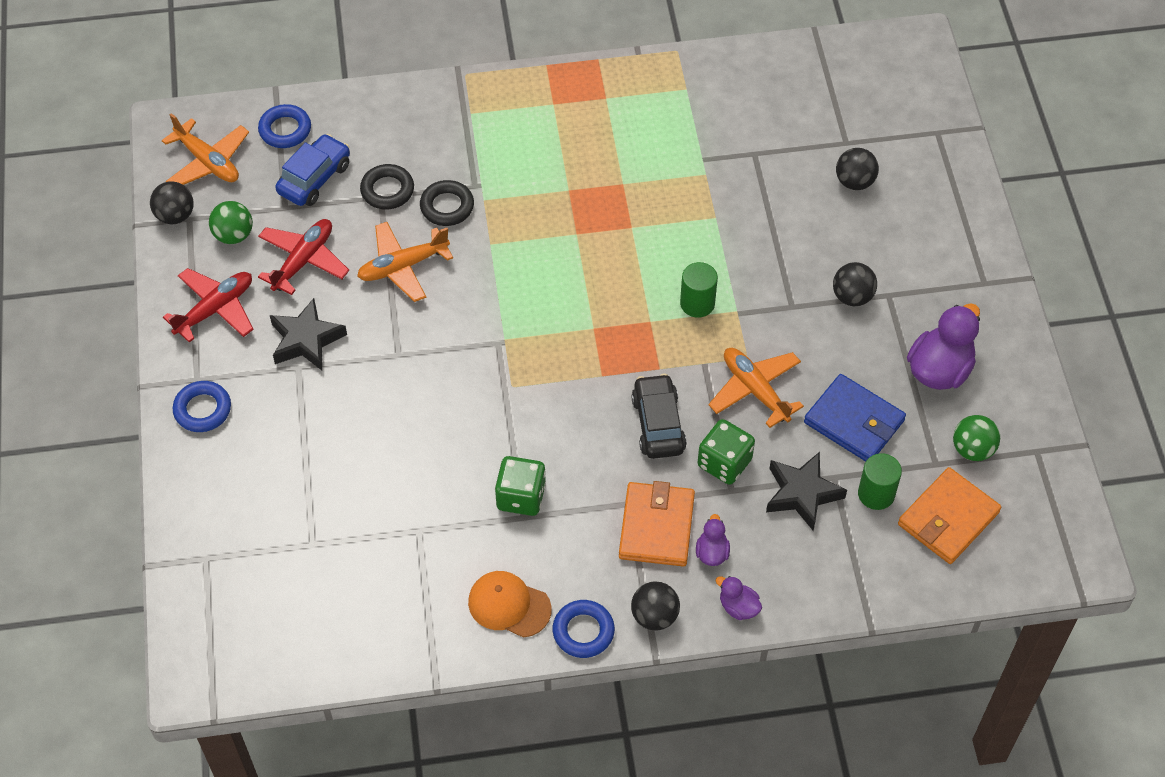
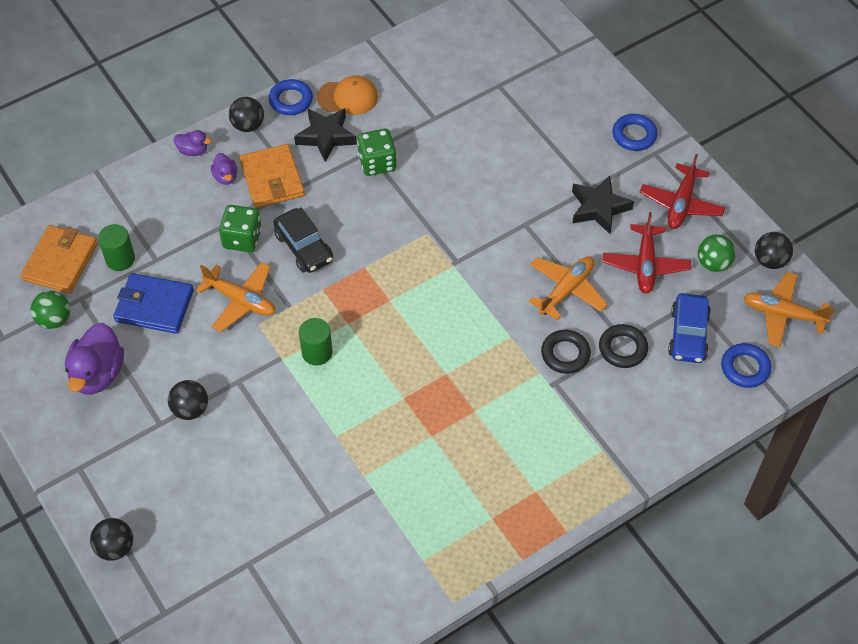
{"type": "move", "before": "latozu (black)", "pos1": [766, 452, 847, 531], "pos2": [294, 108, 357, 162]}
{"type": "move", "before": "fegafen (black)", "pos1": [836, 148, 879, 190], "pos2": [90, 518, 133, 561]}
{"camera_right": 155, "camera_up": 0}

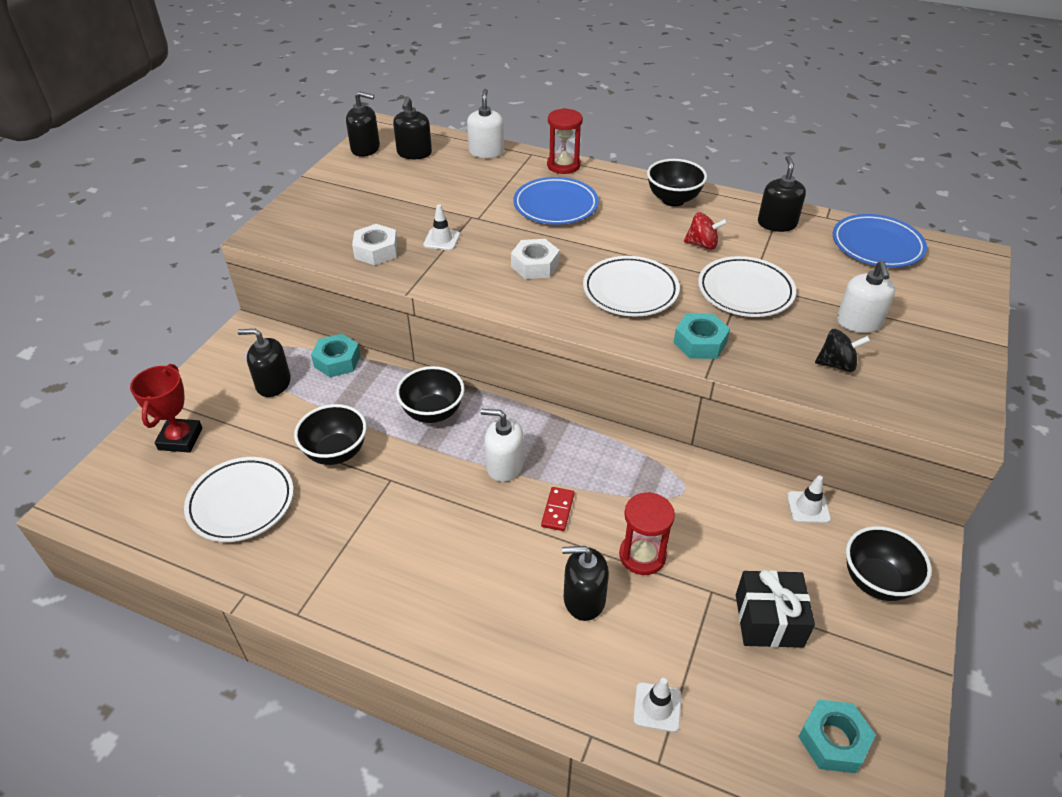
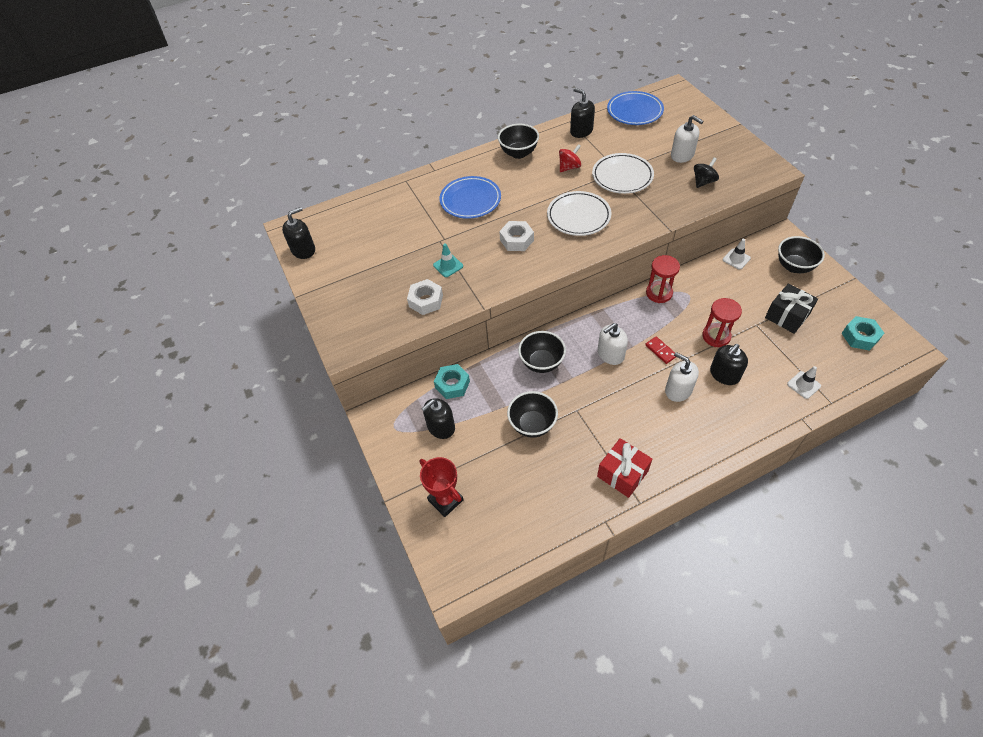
{"type": "delete", "before": "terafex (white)", "pos1": [184, 457, 294, 542]}
{"type": "delete", "before": "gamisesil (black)", "pos1": [393, 97, 432, 159]}
{"type": "recolor", "before": "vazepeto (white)", "after": "vazepeto (turquoise)", "pos1": [423, 204, 460, 250], "pos2": [433, 243, 463, 277]}
{"type": "move", "before": "gamisesil (white)", "pos1": [467, 89, 504, 158], "pos2": [665, 352, 699, 402]}
{"type": "move", "before": "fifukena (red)", "pos1": [547, 108, 583, 174], "pos2": [646, 255, 680, 303]}
{"type": "delete", "before": "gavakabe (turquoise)", "pos1": [673, 313, 730, 359]}
{"type": "insert", "after": "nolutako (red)", "pos2": [597, 438, 652, 498]}
{"camera_right": -45, "camera_up": 10}

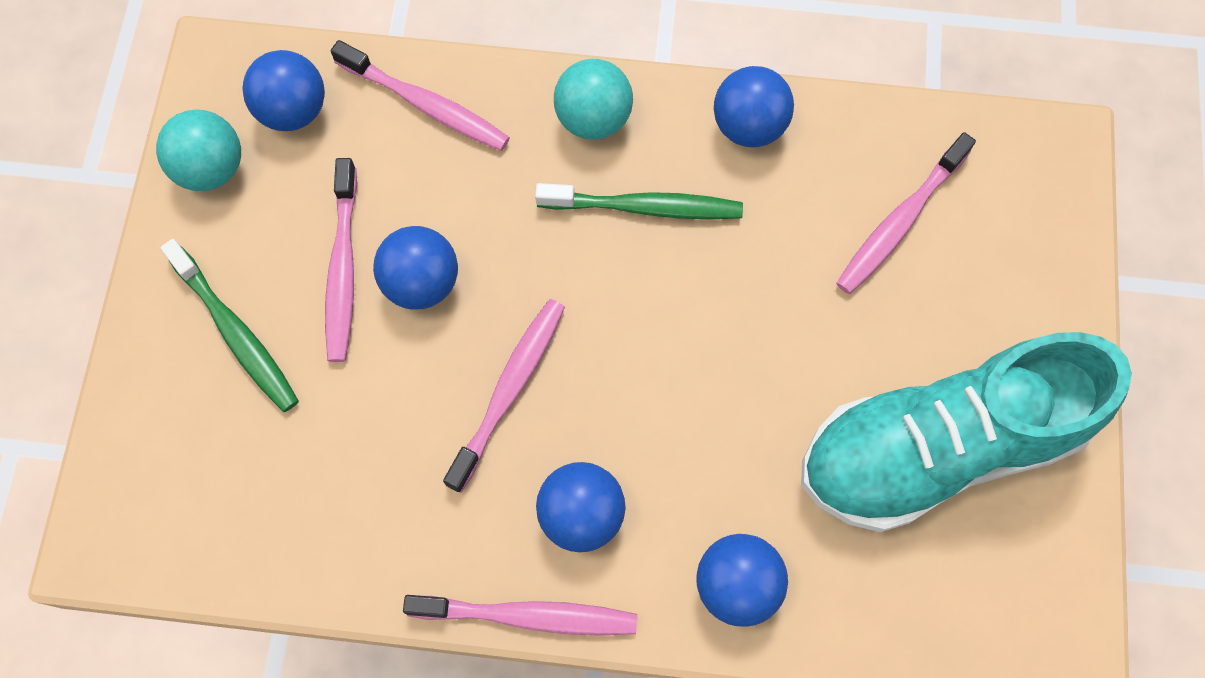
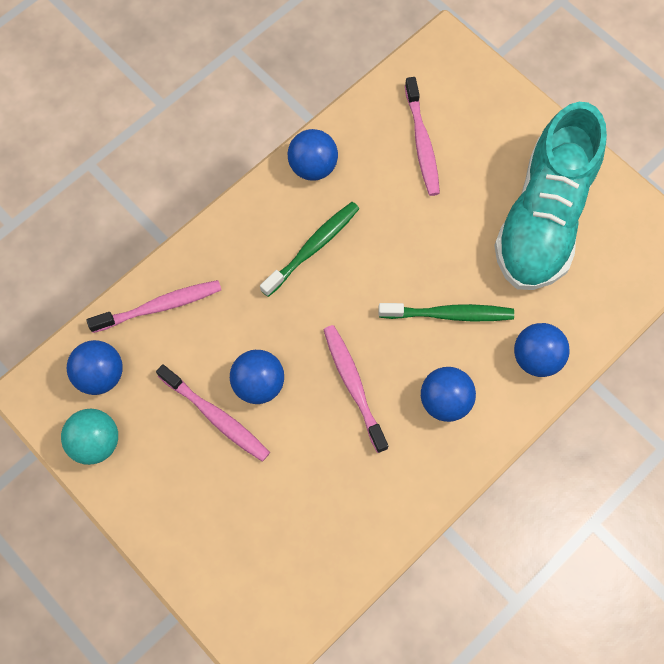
{"type": "move", "before": "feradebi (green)", "pos1": [160, 239, 299, 412], "pos2": [378, 303, 514, 321]}
{"type": "delete", "before": "feradebi (pink)", "pos1": [403, 595, 637, 636]}
{"type": "delete", "before": "fegafen (turquoise)", "pos1": [554, 59, 633, 140]}
{"camera_right": -50, "camera_up": 0}

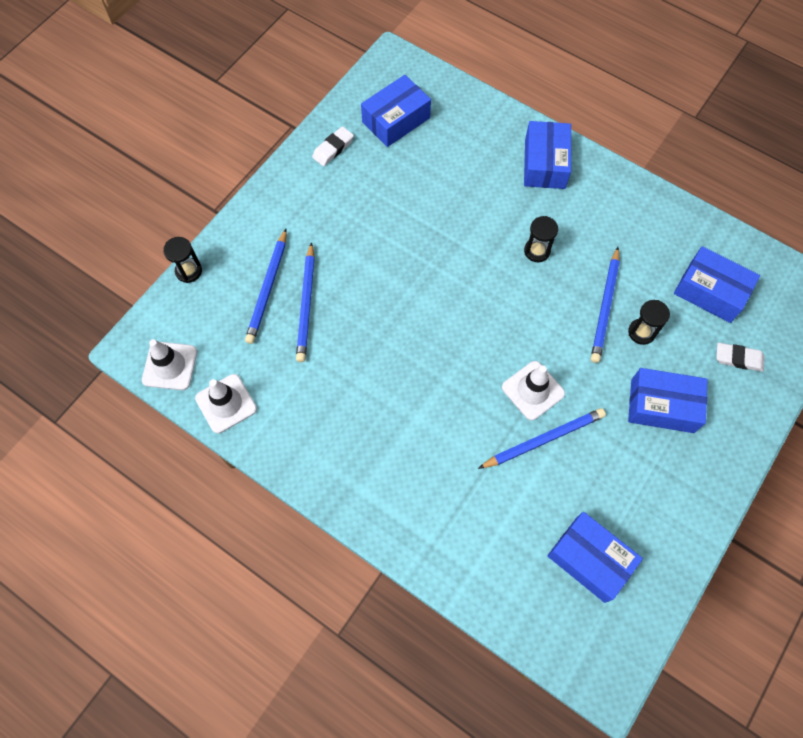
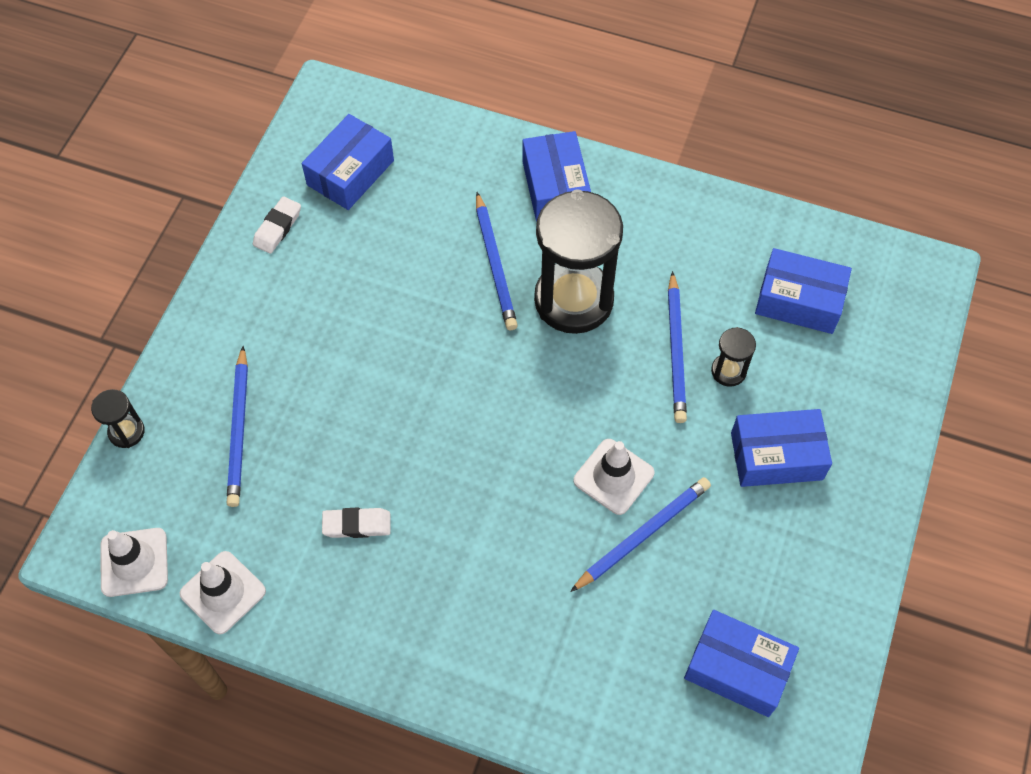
{"type": "move", "before": "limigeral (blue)", "pos1": [296, 242, 315, 362], "pos2": [476, 192, 518, 330]}
{"type": "resize", "before": "fifukena (black)", "pos1": [524, 216, 558, 262], "pos2": [534, 189, 623, 334], "scale": 2.32}
{"type": "move", "before": "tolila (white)", "pos1": [716, 343, 765, 372], "pos2": [322, 508, 391, 538]}
{"camera_right": -15, "camera_up": -5}

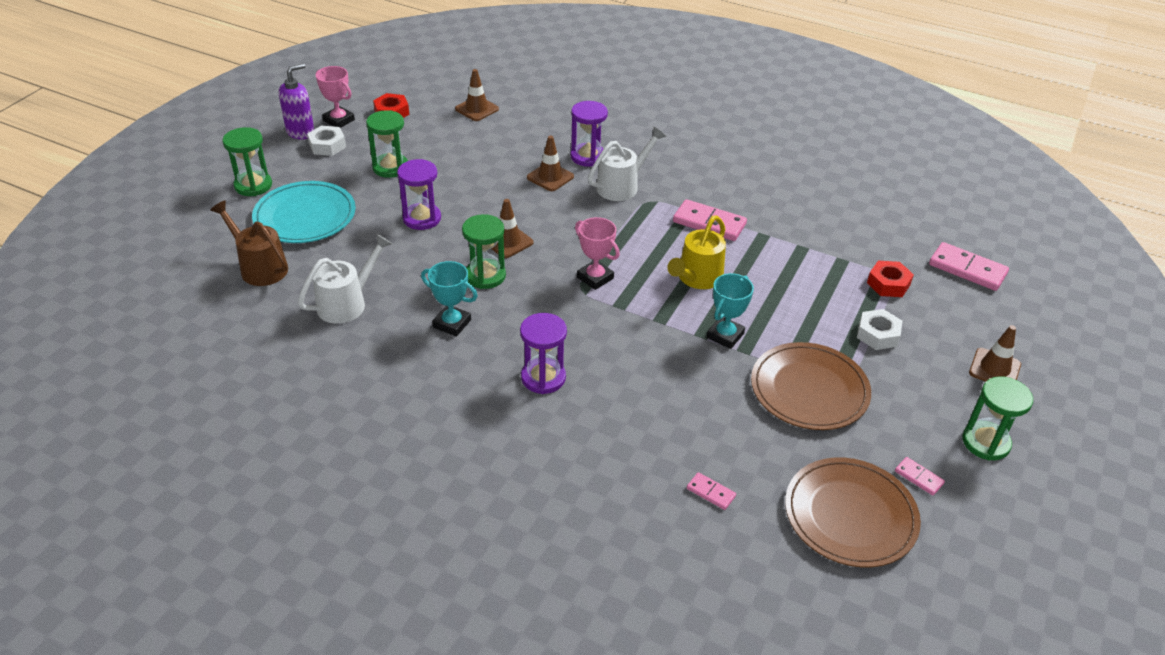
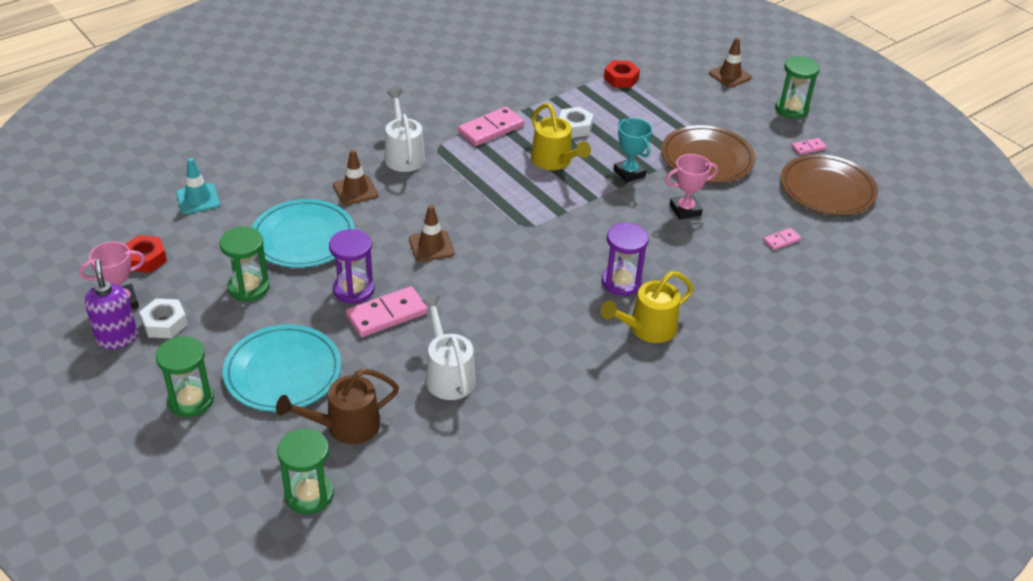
{"type": "delete", "before": "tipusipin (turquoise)", "pos1": [421, 261, 478, 337]}
{"type": "recolor", "before": "vazepeto (brown)", "after": "vazepeto (turquoise)", "pos1": [455, 69, 499, 121], "pos2": [176, 158, 220, 214]}
{"type": "move", "before": "fifukena (green)", "pos1": [462, 214, 506, 289], "pos2": [277, 428, 334, 514]}
{"type": "delete", "before": "fifukena (purple)", "pos1": [570, 101, 608, 167]}
{"type": "move", "before": "tipusipin (pink)", "pos1": [575, 217, 620, 290], "pos2": [665, 154, 718, 220]}
{"type": "move", "before": "gavakabe (white)", "pos1": [857, 309, 902, 350], "pos2": [559, 107, 594, 138]}
{"type": "move", "before": "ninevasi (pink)", "pos1": [929, 242, 1009, 291], "pos2": [346, 286, 428, 337]}
{"type": "insert", "after": "terafex (turquoise)", "pos2": [252, 199, 355, 268]}
{"type": "insert", "after": "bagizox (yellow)", "pos2": [601, 271, 694, 343]}
{"camera_right": -65, "camera_up": 0}

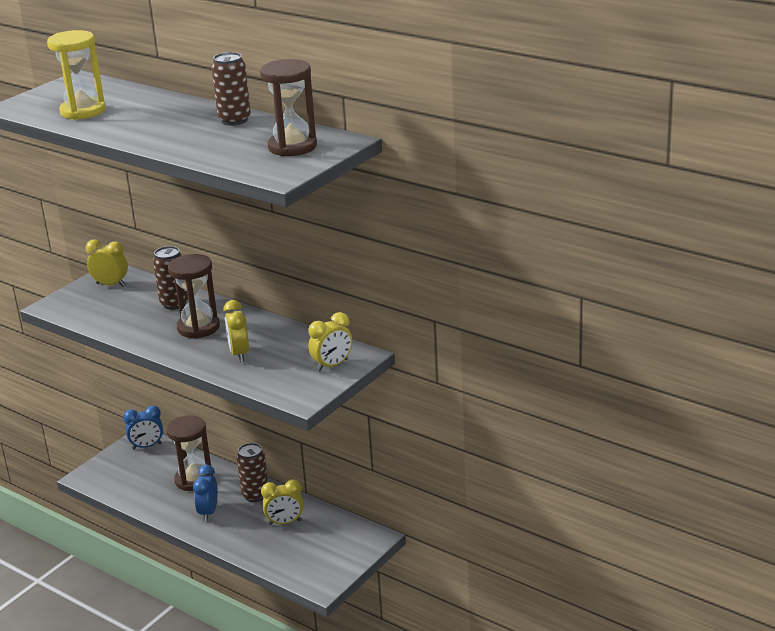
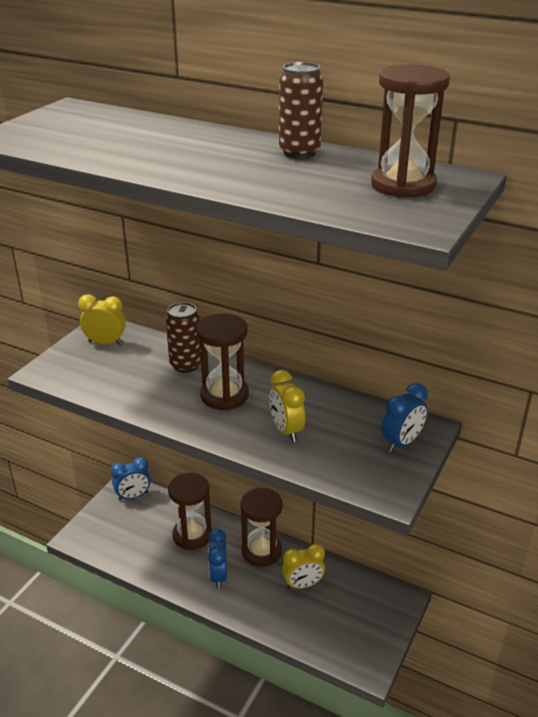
{"type": "delete", "before": "fifukena (yellow)", "pos1": [47, 30, 106, 120]}
{"type": "replace", "before": "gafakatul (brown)", "after": "fifukena (brown)", "pos1": [236, 443, 268, 502], "pos2": [240, 488, 283, 567]}
{"type": "recolor", "before": "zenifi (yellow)", "after": "zenifi (blue)", "pos1": [308, 312, 353, 372], "pos2": [382, 383, 428, 452]}
{"camera_right": -10, "camera_up": 5}

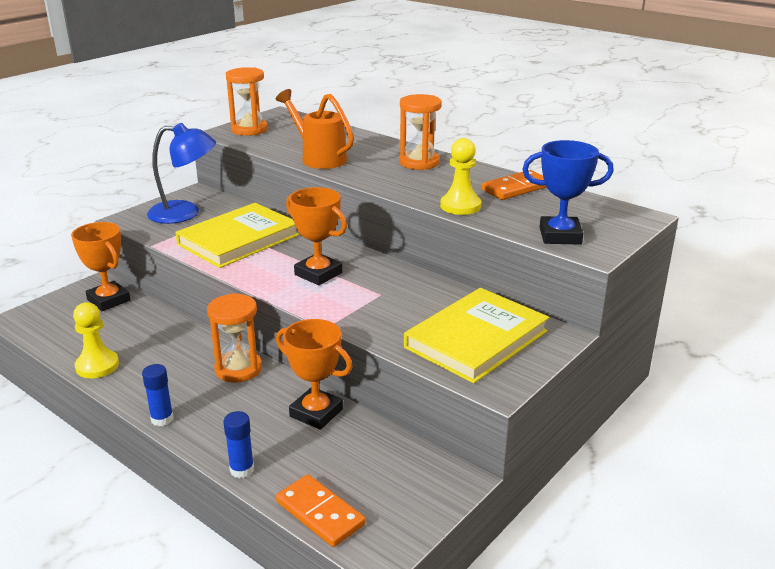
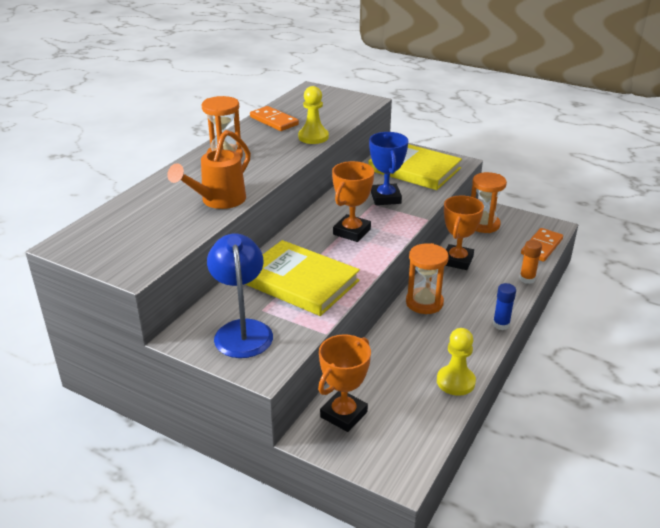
{"type": "recolor", "before": "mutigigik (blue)", "after": "mutigigik (orange)", "pos1": [223, 411, 254, 478], "pos2": [519, 240, 542, 284]}
{"type": "move", "before": "fifukena (orange)", "pos1": [226, 67, 268, 136], "pos2": [471, 172, 507, 233]}
{"type": "move", "before": "tipusipin (blue)", "pos1": [522, 140, 614, 245], "pos2": [369, 132, 408, 205]}
{"camera_right": -100, "camera_up": 5}

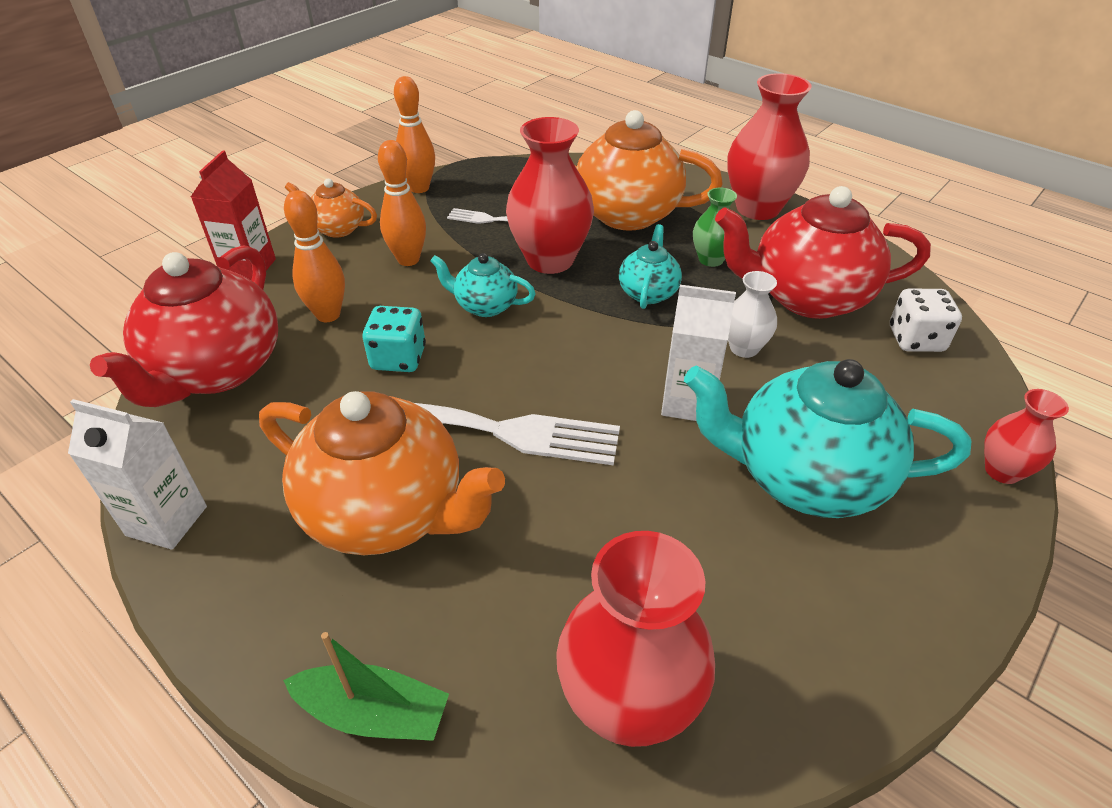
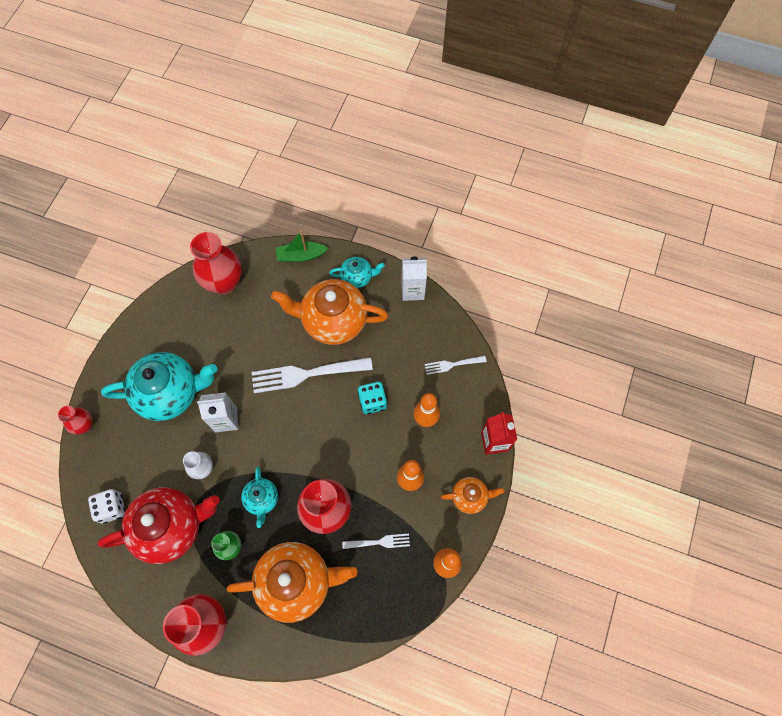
{"type": "replace", "before": "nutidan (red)", "after": "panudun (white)", "pos1": [90, 245, 278, 407], "pos2": [425, 356, 487, 375]}
{"type": "move", "before": "nutidan (turquoise)", "pos1": [430, 253, 536, 317], "pos2": [329, 257, 385, 288]}
{"camera_right": 160, "camera_up": 25}

